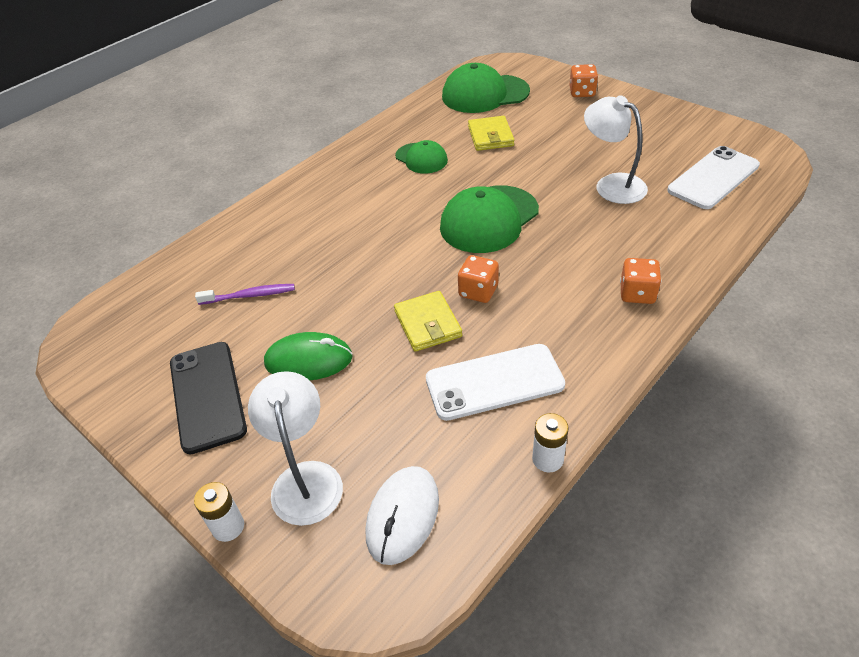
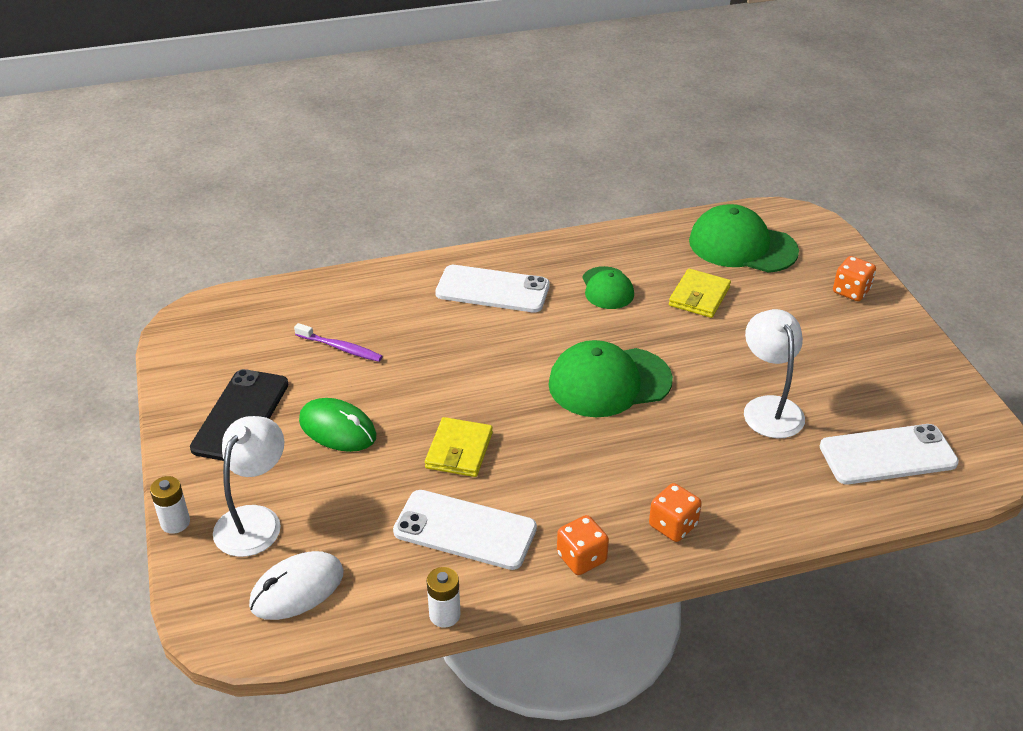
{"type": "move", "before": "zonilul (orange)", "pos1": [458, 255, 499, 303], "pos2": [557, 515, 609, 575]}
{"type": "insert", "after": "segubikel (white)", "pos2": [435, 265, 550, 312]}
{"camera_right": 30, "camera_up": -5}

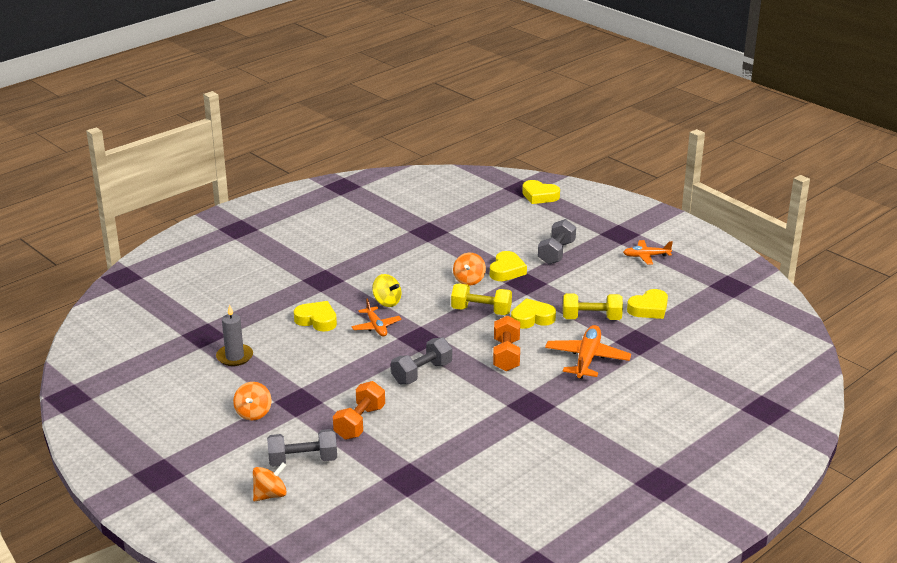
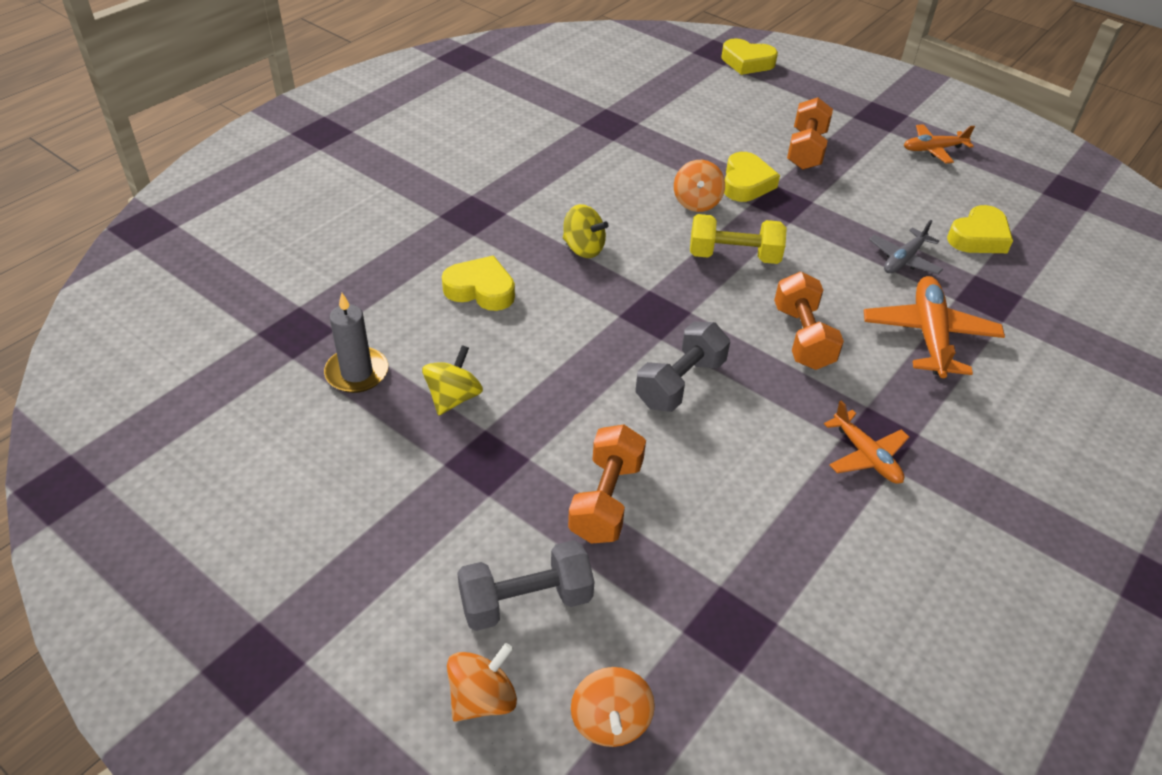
{"type": "move", "before": "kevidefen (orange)", "pos1": [233, 382, 271, 420], "pos2": [571, 667, 655, 747]}
{"type": "move", "before": "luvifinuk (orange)", "pos1": [351, 299, 401, 337], "pos2": [824, 401, 909, 484]}
{"type": "delete", "before": "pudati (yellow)", "pos1": [511, 298, 556, 329]}
{"type": "recolor", "before": "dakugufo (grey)", "after": "dakugufo (orange)", "pos1": [538, 219, 576, 265], "pos2": [787, 98, 833, 170]}
{"type": "replace", "before": "dakugufo (yellow)", "after": "luvifinuk (grey)", "pos1": [563, 293, 623, 320], "pos2": [869, 220, 943, 274]}
{"type": "insert", "after": "kevidefen (yellow)", "pos2": [422, 345, 483, 415]}
{"camera_right": -10, "camera_up": 15}

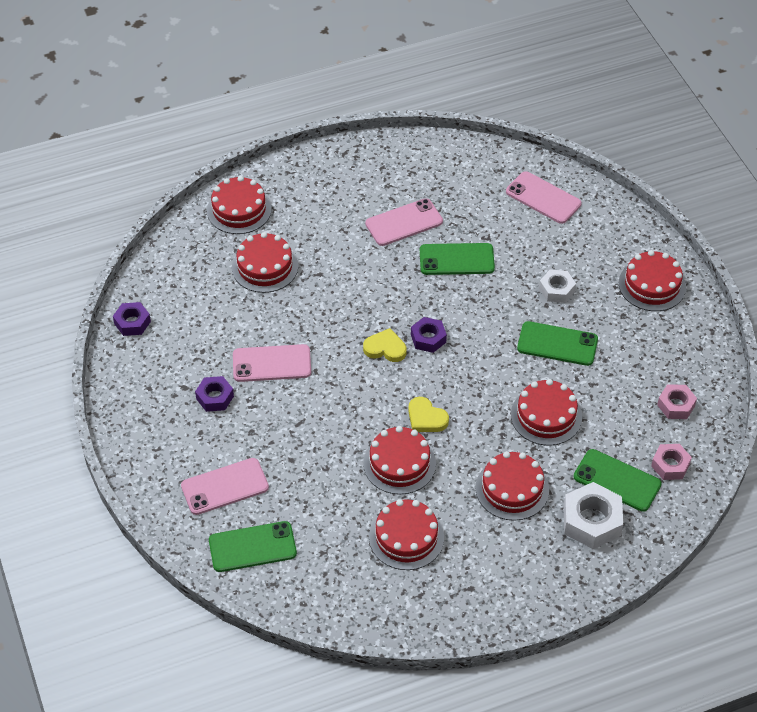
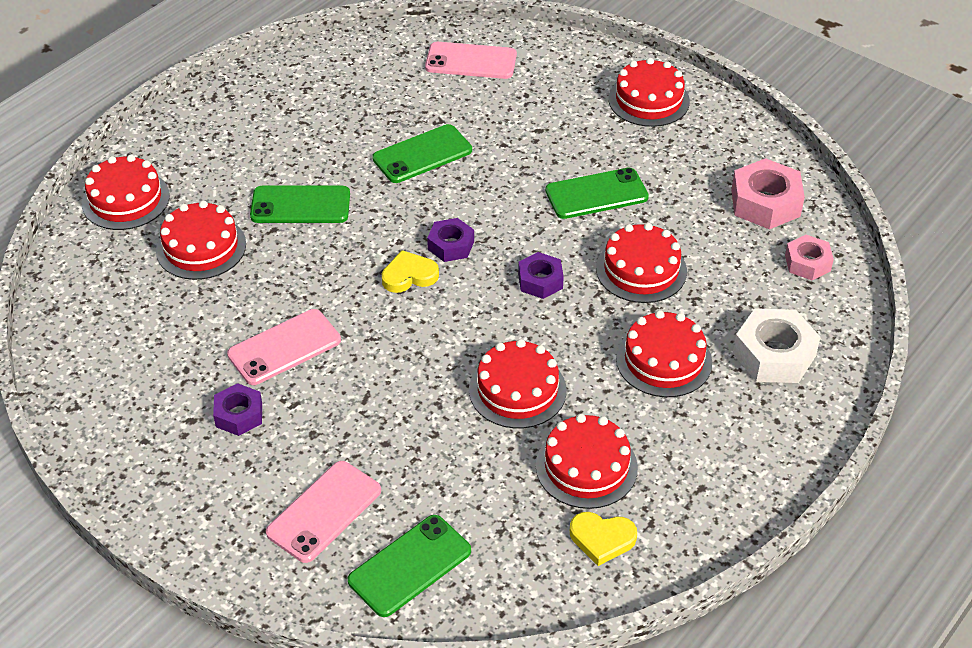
{"type": "move", "before": "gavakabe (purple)", "pos1": [113, 302, 151, 336], "pos2": [518, 252, 564, 299]}
{"type": "delete", "before": "segubikel (pink)", "pos1": [365, 198, 443, 246]}
{"type": "move", "before": "pudati (yellow)", "pos1": [408, 397, 449, 432], "pos2": [570, 512, 637, 566]}
{"type": "delete", "before": "gavakabe (white)", "pos1": [539, 270, 576, 303]}
{"type": "move", "before": "segubikel (green)", "pos1": [574, 449, 662, 512], "pos2": [250, 186, 350, 223]}
{"type": "resize", "before": "gavakabe (pink)", "pos1": [657, 384, 697, 419], "pos2": [731, 158, 805, 229], "scale": 1.62}
{"camera_right": -30, "camera_up": -5}

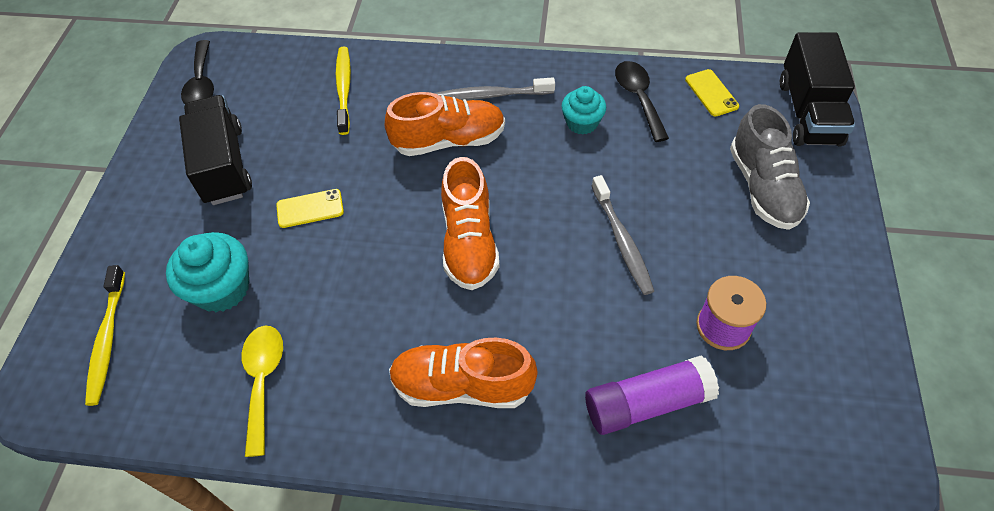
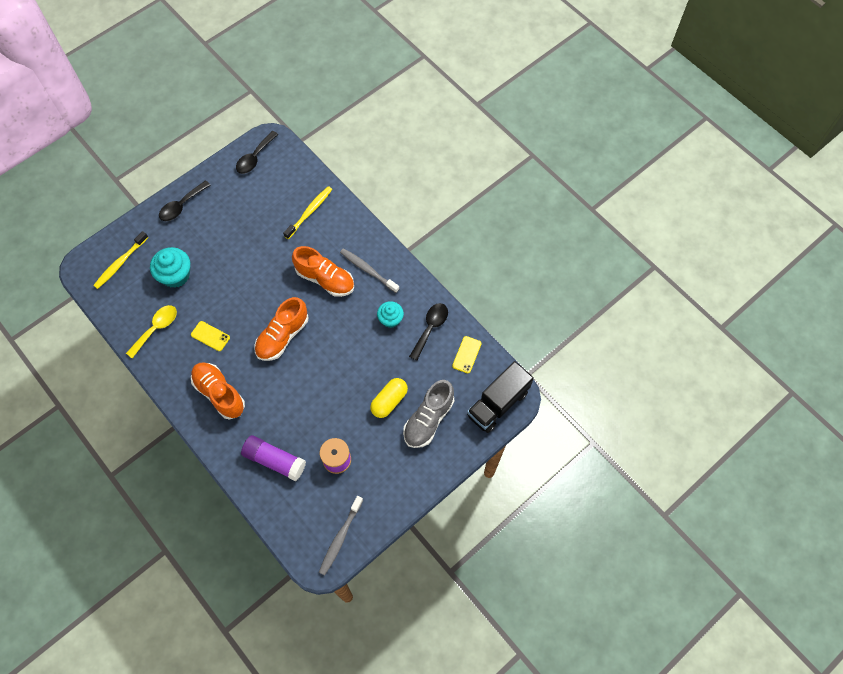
{"type": "delete", "before": "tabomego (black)", "pos1": [179, 95, 252, 205]}
{"type": "move", "before": "segubikel (yellow)", "pos1": [276, 189, 344, 228], "pos2": [191, 321, 230, 351]}
{"type": "move", "before": "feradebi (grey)", "pos1": [592, 175, 654, 295], "pos2": [319, 496, 363, 575]}
{"type": "insert", "after": "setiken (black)", "pos2": [159, 180, 211, 221]}
{"type": "insert", "after": "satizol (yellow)", "pos2": [370, 378, 408, 418]}
{"camera_right": 40, "camera_up": 10}

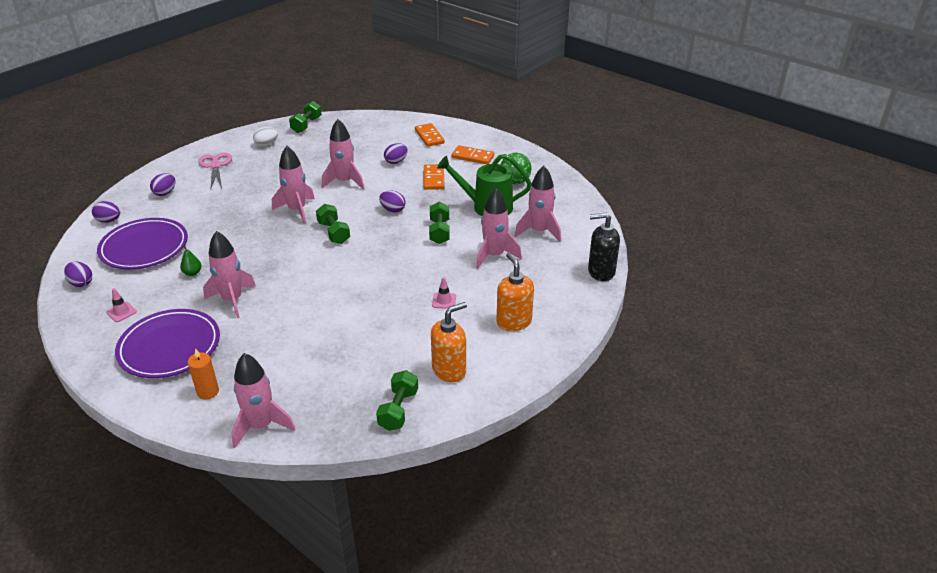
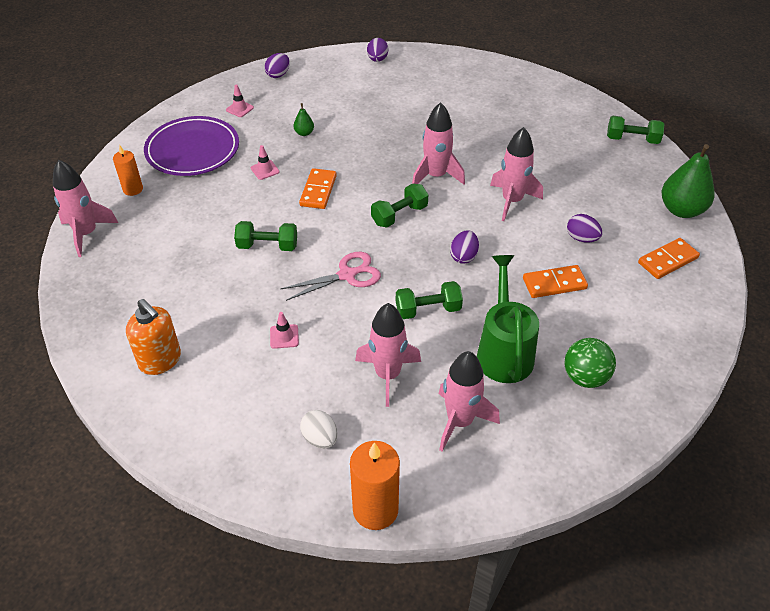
{"type": "delete", "before": "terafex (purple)", "pos1": [97, 218, 188, 269]}
{"type": "delete", "before": "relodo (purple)", "pos1": [150, 173, 175, 196]}
{"type": "move", "before": "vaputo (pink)", "pos1": [198, 153, 232, 188], "pos2": [281, 252, 381, 301]}
{"type": "replace", "before": "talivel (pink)", "after": "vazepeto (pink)", "pos1": [203, 231, 256, 318], "pos2": [251, 145, 279, 180]}
{"type": "move", "before": "relodo (white)", "pos1": [253, 127, 278, 146], "pos2": [300, 410, 338, 449]}
{"type": "move", "before": "dakugufo (green)", "pos1": [376, 370, 418, 431], "pos2": [234, 221, 297, 251]}
{"type": "move", "before": "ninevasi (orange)", "pos1": [451, 145, 494, 164], "pos2": [299, 168, 337, 209]}
{"type": "delete", "before": "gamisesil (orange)", "pos1": [497, 252, 534, 331]}
{"type": "replace", "before": "gamisesil (black)", "after": "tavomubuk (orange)", "pos1": [588, 213, 620, 281], "pos2": [350, 441, 400, 530]}
{"type": "insert", "after": "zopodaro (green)", "pos2": [662, 144, 715, 218]}
{"camera_right": 80, "camera_up": 10}

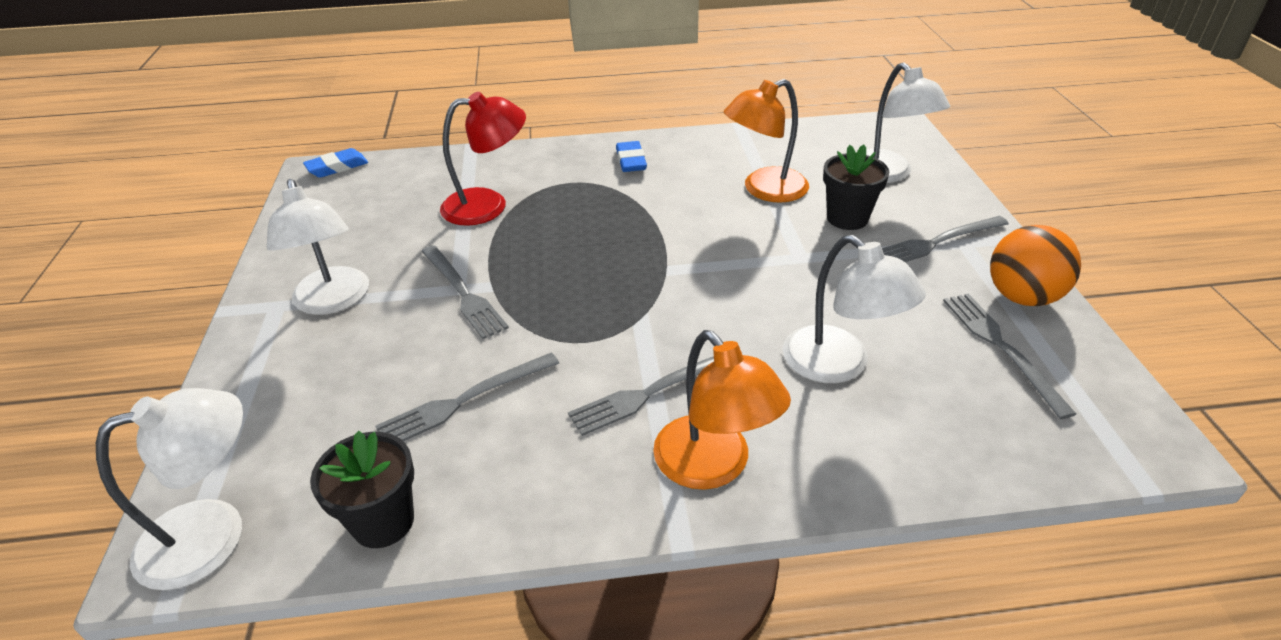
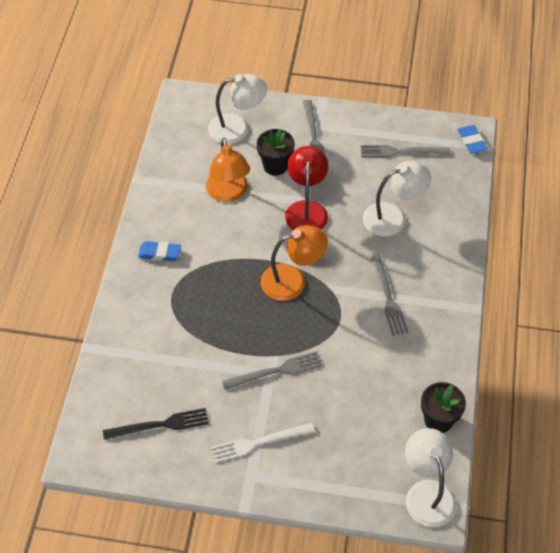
{"type": "replace", "before": "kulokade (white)", "after": "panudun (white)", "pos1": [267, 179, 369, 315], "pos2": [210, 423, 315, 463]}
{"type": "move", "before": "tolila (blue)", "pos1": [303, 148, 368, 178], "pos2": [458, 125, 487, 153]}
{"type": "delete", "before": "panudun (grey)", "pos1": [375, 352, 559, 441]}
{"type": "move", "before": "kulokade (red)", "pos1": [440, 92, 526, 226], "pos2": [285, 146, 329, 230]}
{"type": "move", "before": "kulokade (orange)", "pos1": [653, 330, 791, 490], "pos2": [261, 225, 328, 301]}
{"type": "delete", "before": "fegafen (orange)", "pos1": [990, 225, 1081, 306]}
{"type": "insert", "after": "panudun (black)", "pos2": [103, 408, 209, 440]}
{"camera_right": -75, "camera_up": 15}

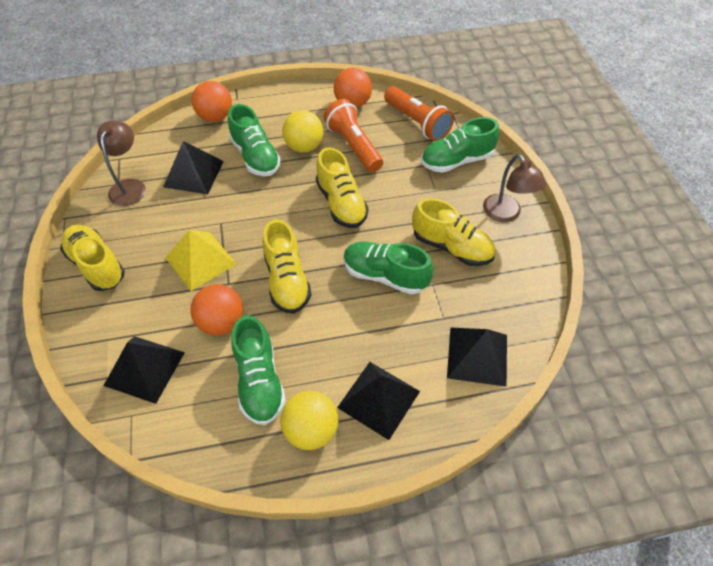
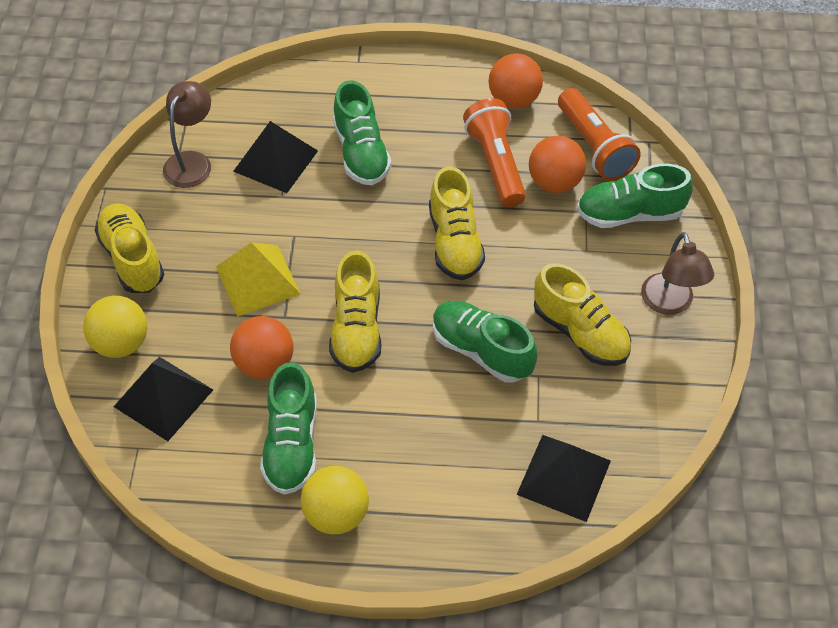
{"type": "move", "before": "fegafen (orange)", "pos1": [192, 81, 232, 122], "pos2": [529, 136, 586, 193]}
{"type": "move", "before": "fegafen (yellow)", "pos1": [282, 110, 323, 153], "pos2": [83, 296, 147, 358]}
{"type": "delete", "before": "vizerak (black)", "pos1": [337, 362, 420, 440]}
{"camera_right": 15, "camera_up": 0}

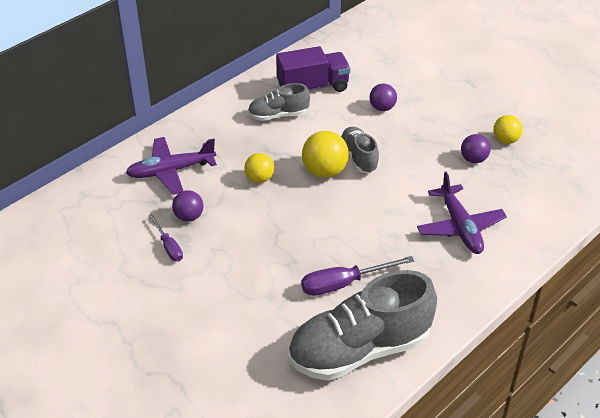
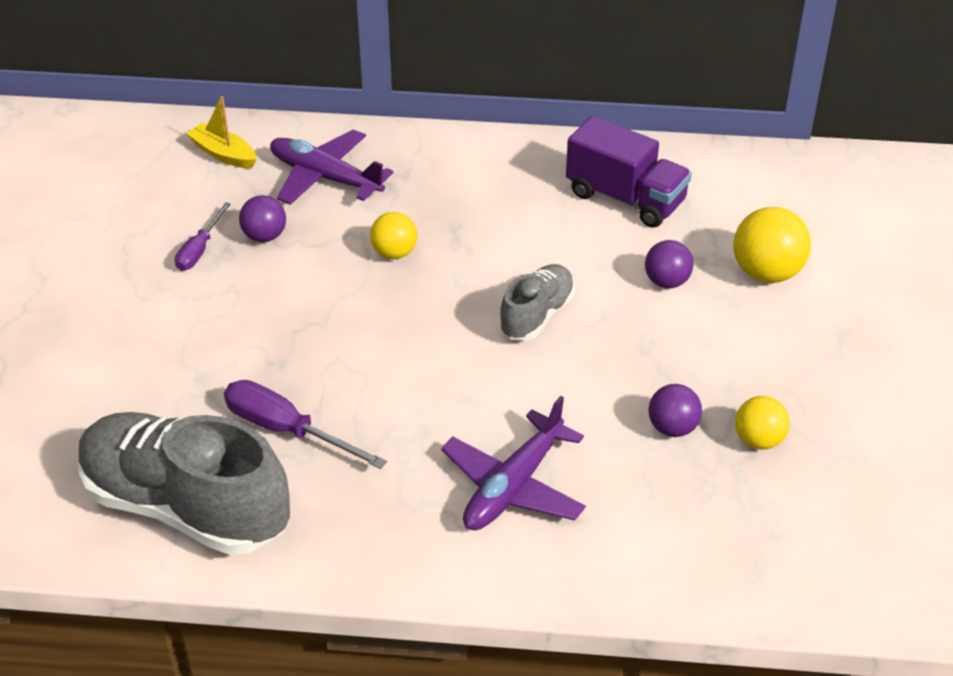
{"type": "delete", "before": "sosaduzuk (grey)", "pos1": [248, 83, 310, 121]}
{"type": "move", "before": "fegafen (yellow)", "pos1": [302, 131, 349, 178], "pos2": [733, 207, 811, 283]}
{"type": "insert", "after": "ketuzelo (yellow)", "pos2": [186, 96, 257, 169]}
{"camera_right": 50, "camera_up": 0}

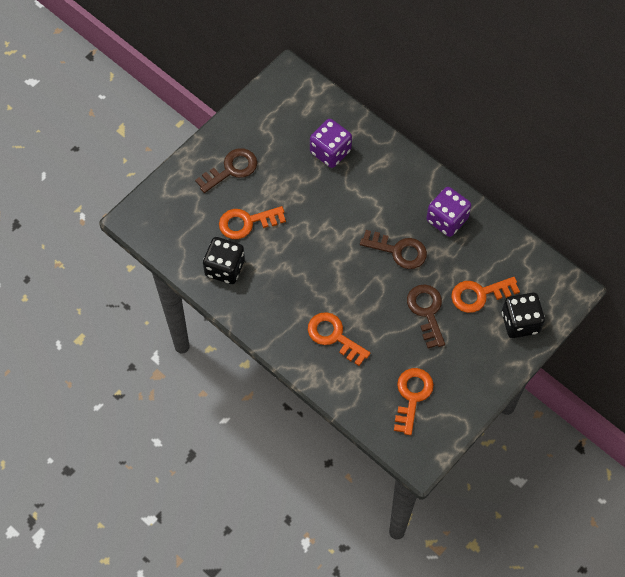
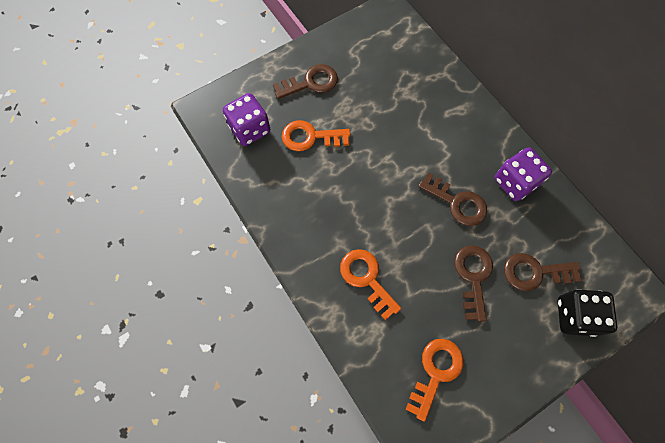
{"type": "delete", "before": "zonilul (black)", "pos1": [203, 237, 245, 284]}
{"type": "move", "before": "zonilul (purple)", "pos1": [310, 119, 352, 168], "pos2": [223, 93, 270, 146]}
{"type": "recolor", "before": "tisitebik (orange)", "after": "tisitebik (brown)", "pos1": [451, 277, 520, 313], "pos2": [504, 253, 582, 291]}
{"camera_right": 15, "camera_up": 5}

